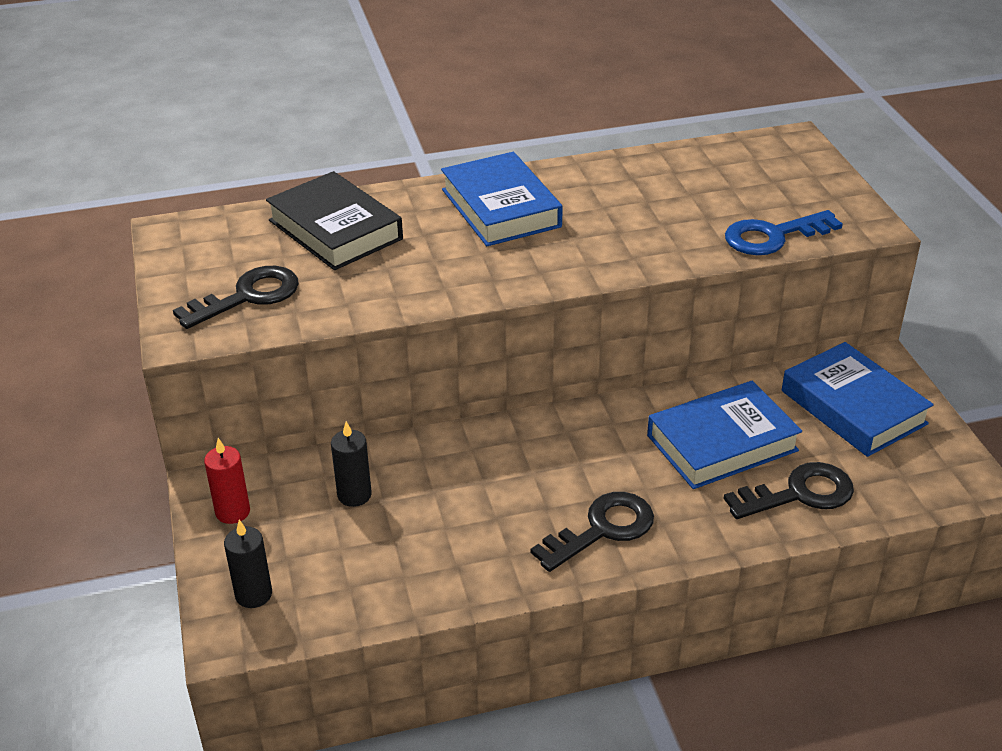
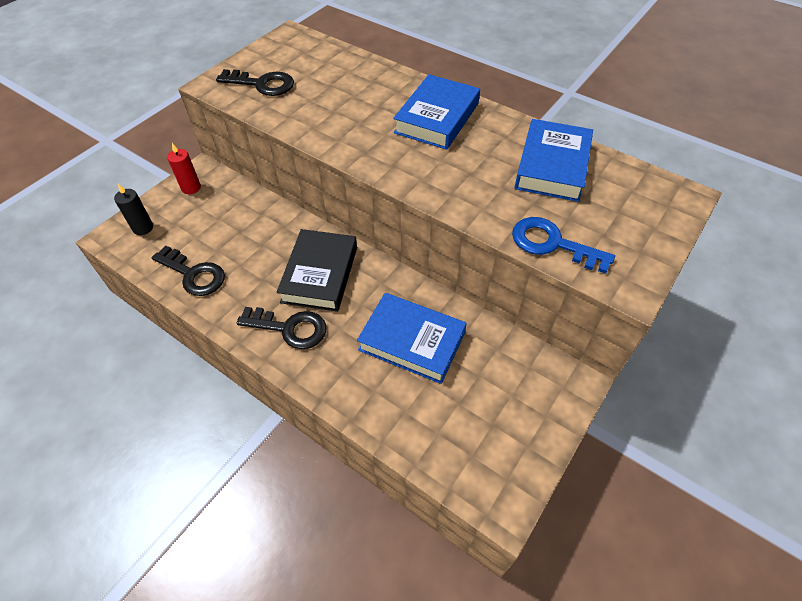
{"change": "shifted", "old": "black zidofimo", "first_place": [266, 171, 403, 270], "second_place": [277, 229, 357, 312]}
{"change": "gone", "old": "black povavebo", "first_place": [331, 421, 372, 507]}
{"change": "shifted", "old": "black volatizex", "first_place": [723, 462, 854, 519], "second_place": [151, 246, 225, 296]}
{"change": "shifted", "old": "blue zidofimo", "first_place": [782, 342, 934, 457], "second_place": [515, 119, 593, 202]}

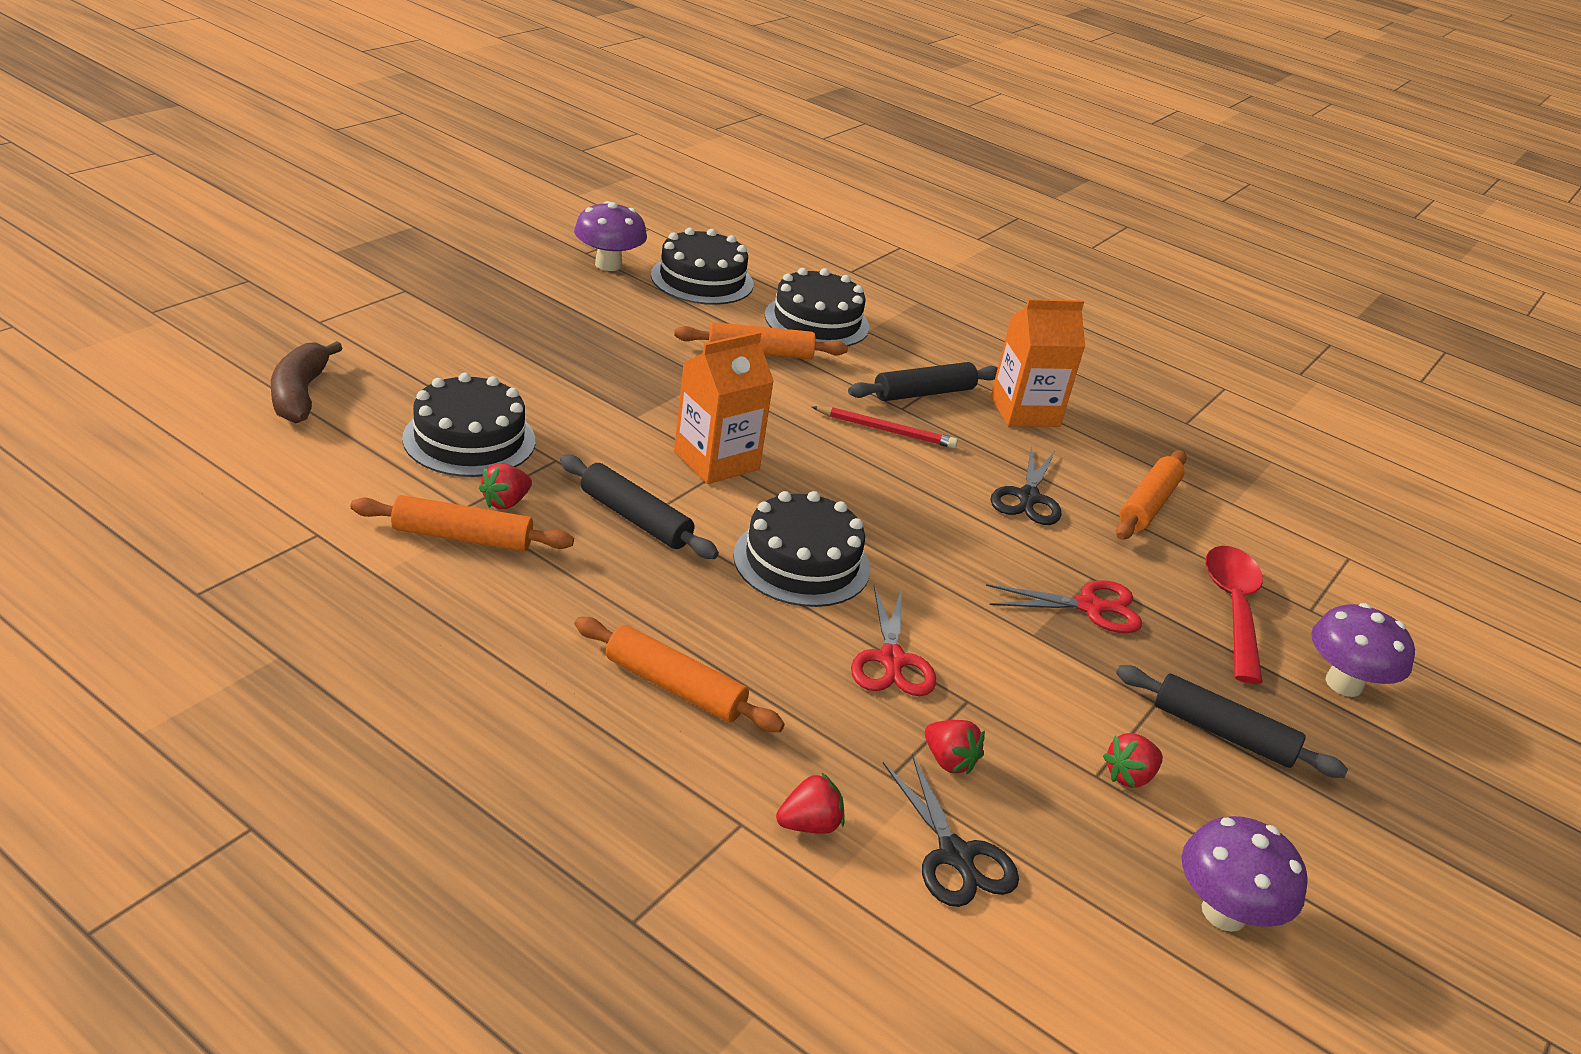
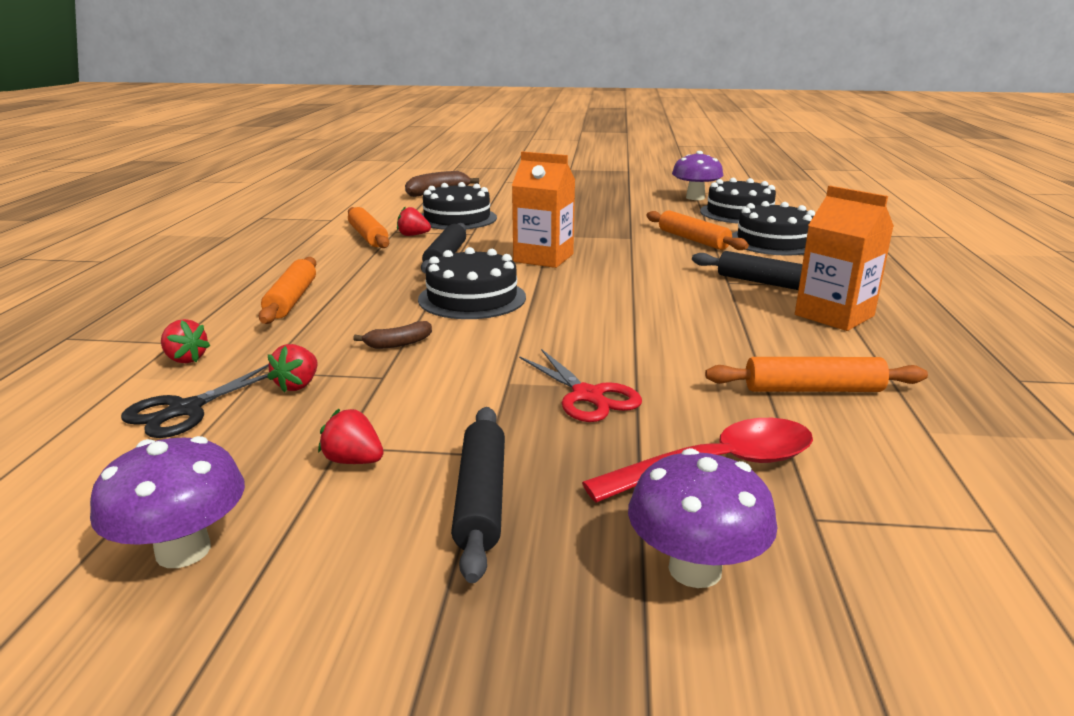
{"change": "gone", "old": "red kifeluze", "first_place": [812, 406, 958, 449]}
{"change": "swapped", "old": "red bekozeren", "new": "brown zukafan", "first_place": [851, 585, 936, 696], "second_place": [353, 321, 432, 349]}
{"change": "gone", "old": "black bekozeren", "first_place": [990, 446, 1062, 525]}

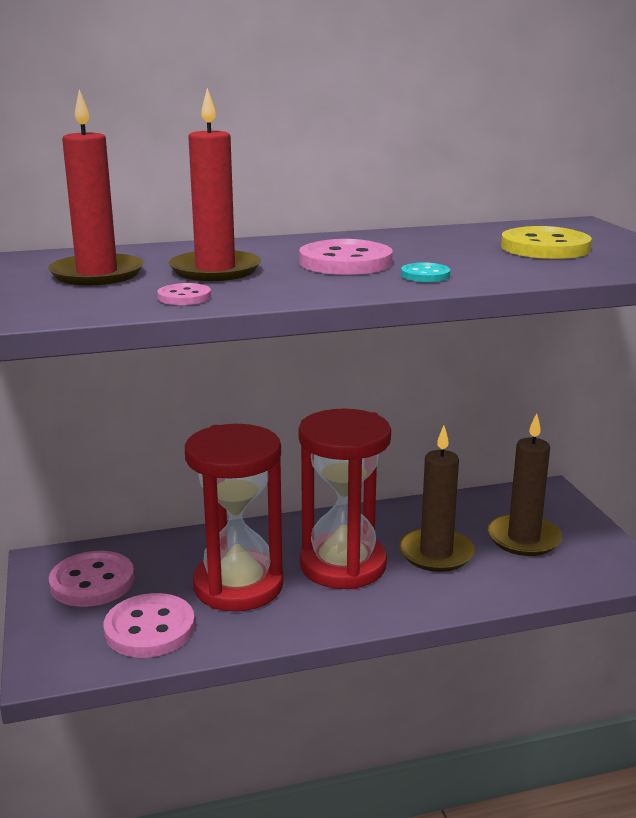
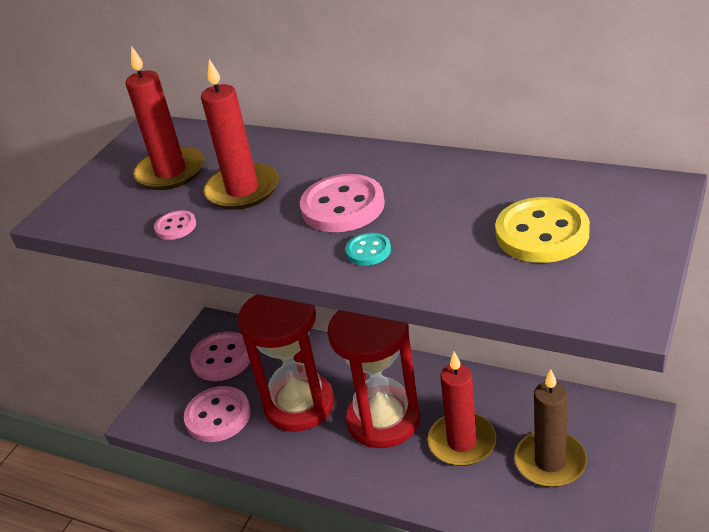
{"change": "repainted", "old": "brown povavebo", "new": "red povavebo", "first_place": [399, 426, 475, 572], "second_place": [428, 352, 496, 466]}

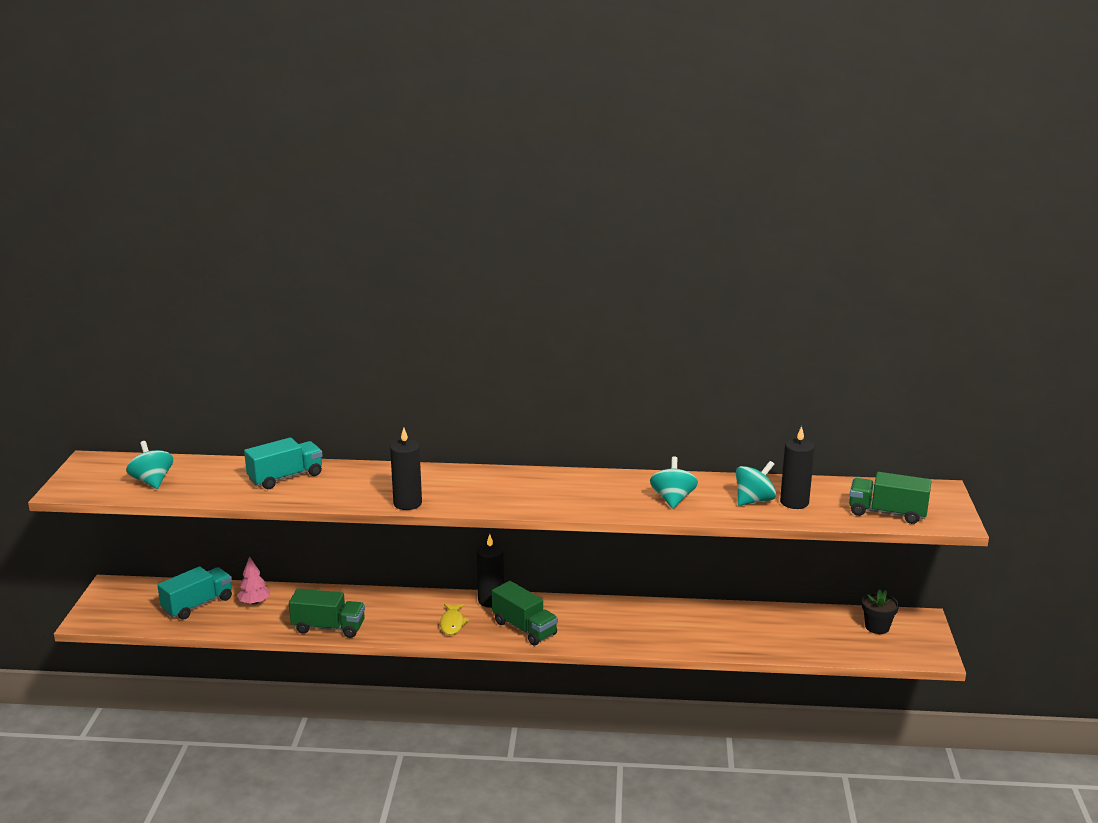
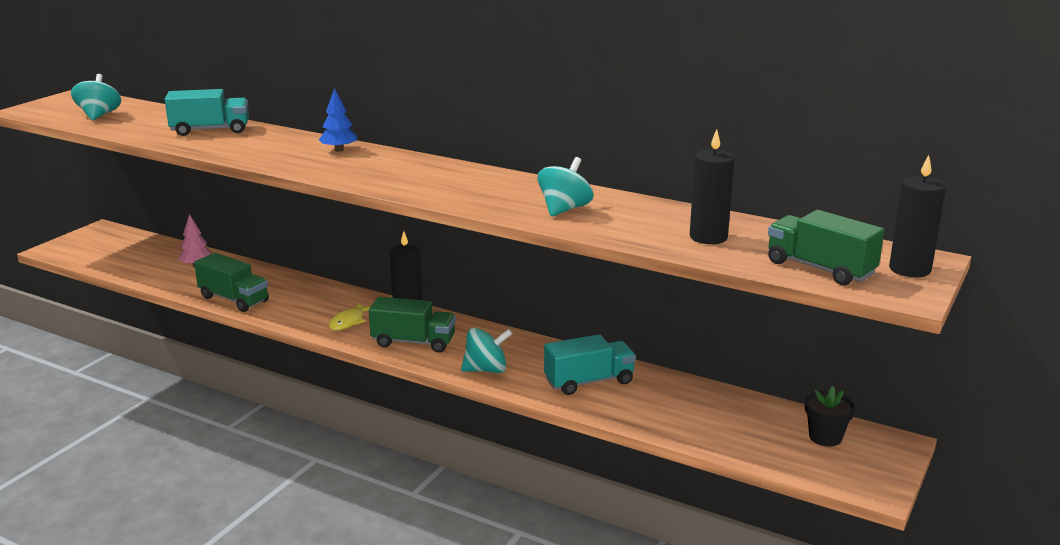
{"change": "shifted", "old": "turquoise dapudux", "first_place": [157, 566, 232, 620], "second_place": [544, 334, 636, 395]}
{"change": "shifted", "old": "black povavebo", "first_place": [390, 428, 422, 510], "second_place": [889, 155, 946, 277]}
{"change": "rotated", "old": "green dapudux", "first_place": [492, 581, 558, 645], "second_place": [369, 297, 456, 353], "degrees": -60}
{"change": "shifted", "old": "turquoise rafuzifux", "first_place": [736, 461, 776, 506], "second_place": [461, 328, 513, 373]}
{"change": "new", "new": "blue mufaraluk", "second_place": [319, 88, 357, 152]}

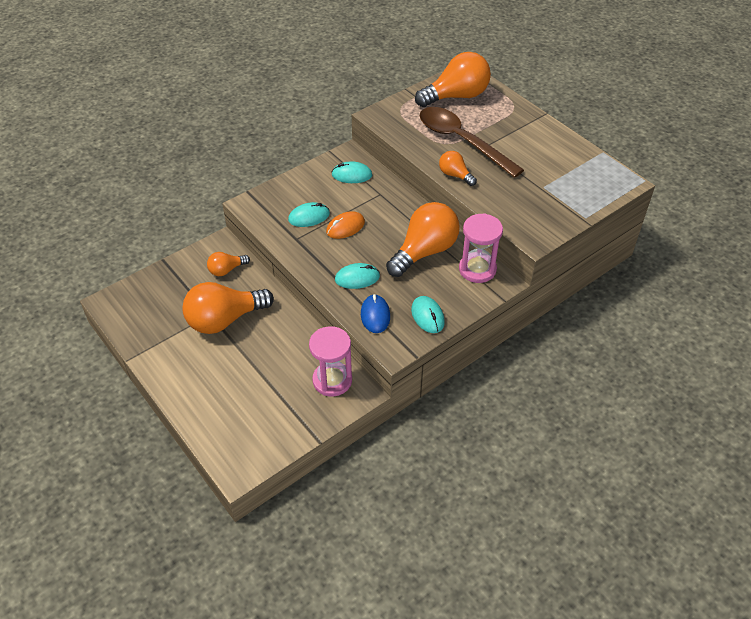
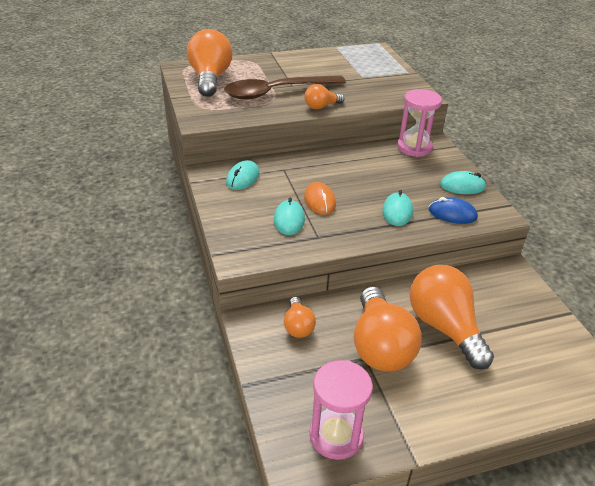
{"change": "shifted", "old": "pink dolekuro", "first_place": [309, 326, 352, 397], "second_place": [309, 360, 373, 460]}
{"change": "shifted", "old": "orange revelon", "first_place": [386, 202, 460, 277], "second_place": [410, 265, 494, 369]}

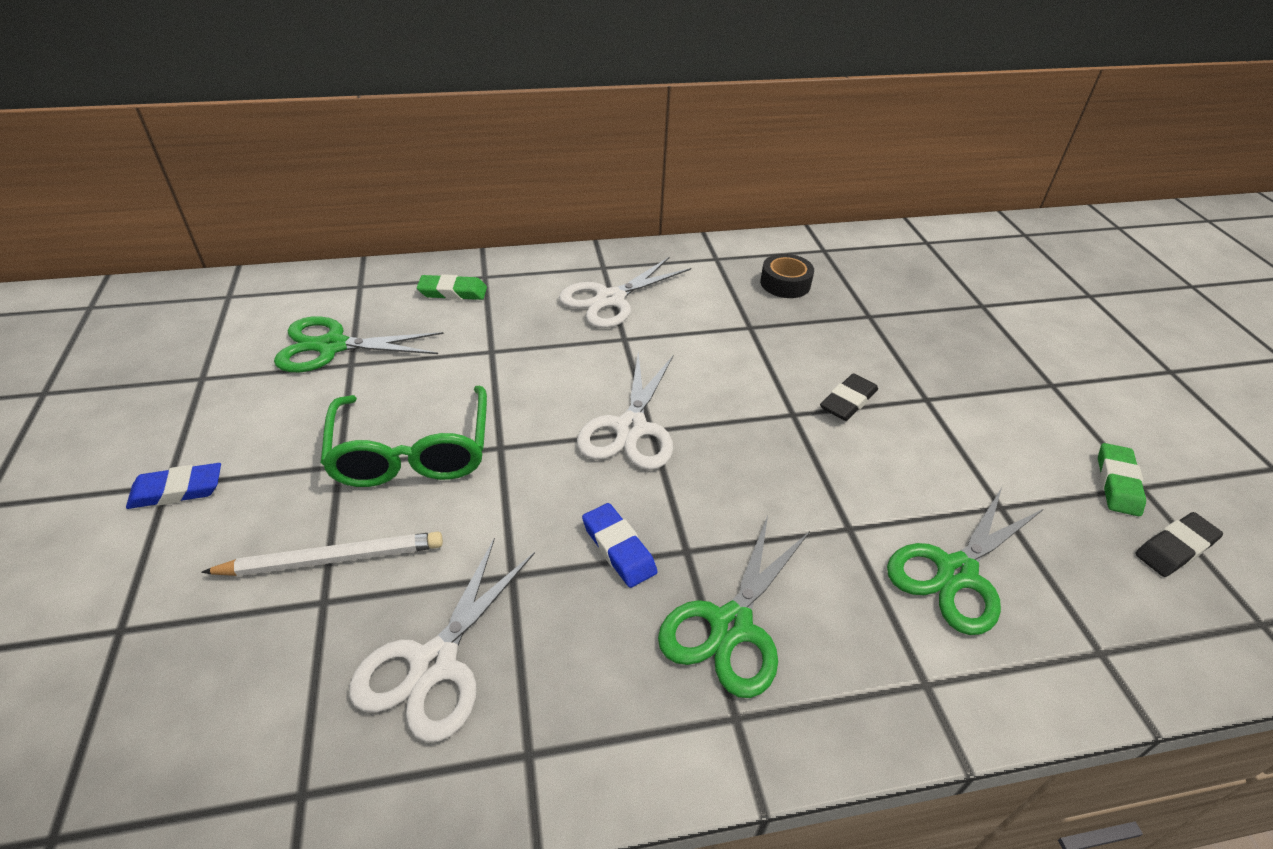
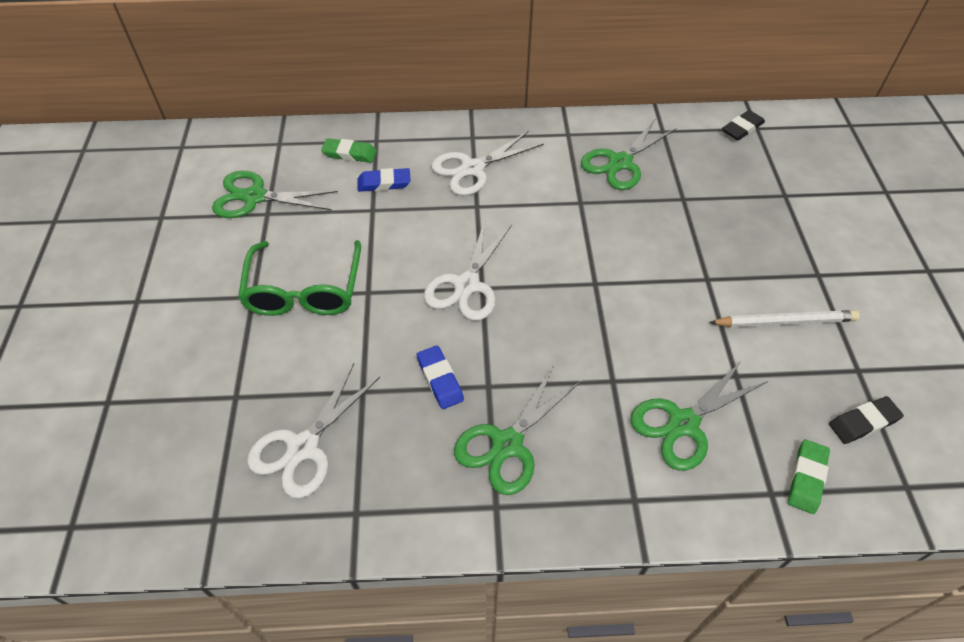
{"change": "shifted", "old": "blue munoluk", "first_place": [126, 463, 221, 509], "second_place": [357, 168, 411, 192]}
{"change": "shifted", "old": "white kifeluze", "first_place": [201, 532, 443, 576], "second_place": [709, 310, 860, 327]}
{"change": "swapped", "old": "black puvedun", "new": "green bekozeren", "first_place": [760, 254, 814, 298], "second_place": [581, 118, 677, 190]}
{"change": "shifted", "old": "black munoluk", "first_place": [820, 373, 878, 421], "second_place": [722, 110, 765, 140]}
{"change": "shifted", "old": "green munoluk", "first_place": [1098, 443, 1146, 516], "second_place": [788, 439, 830, 514]}

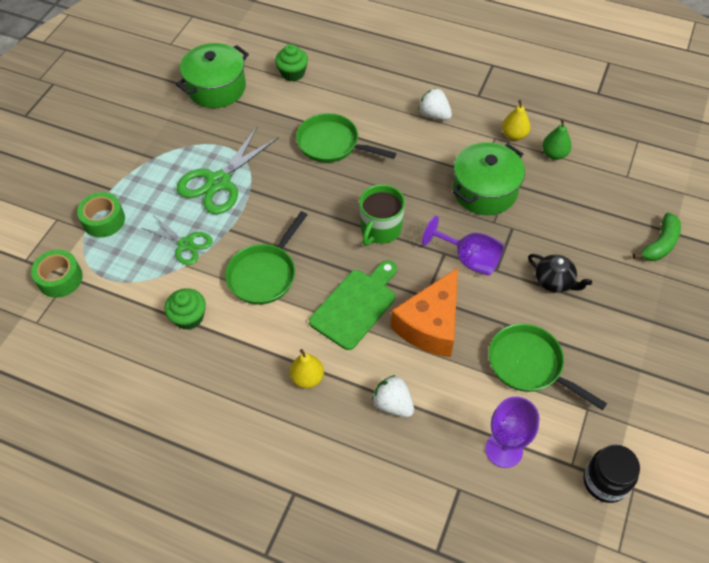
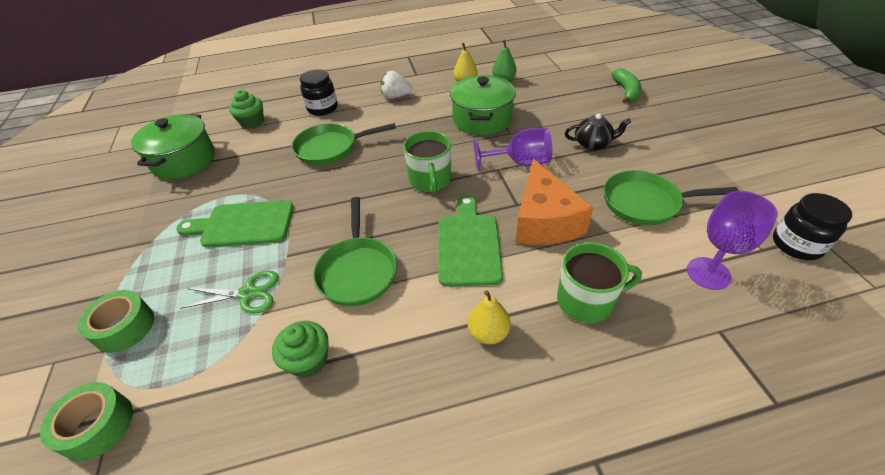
{"change": "swapped", "old": "green bekozeren", "new": "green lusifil", "first_place": [176, 127, 279, 214], "second_place": [176, 200, 293, 248]}
{"change": "swapped", "old": "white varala", "new": "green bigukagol", "first_place": [372, 375, 414, 417], "second_place": [557, 242, 642, 323]}
{"change": "new", "new": "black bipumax", "second_place": [300, 69, 338, 116]}

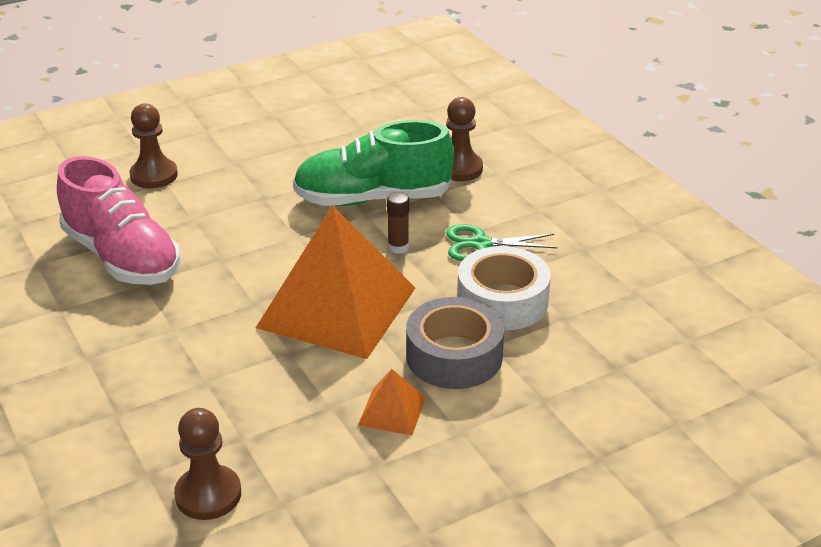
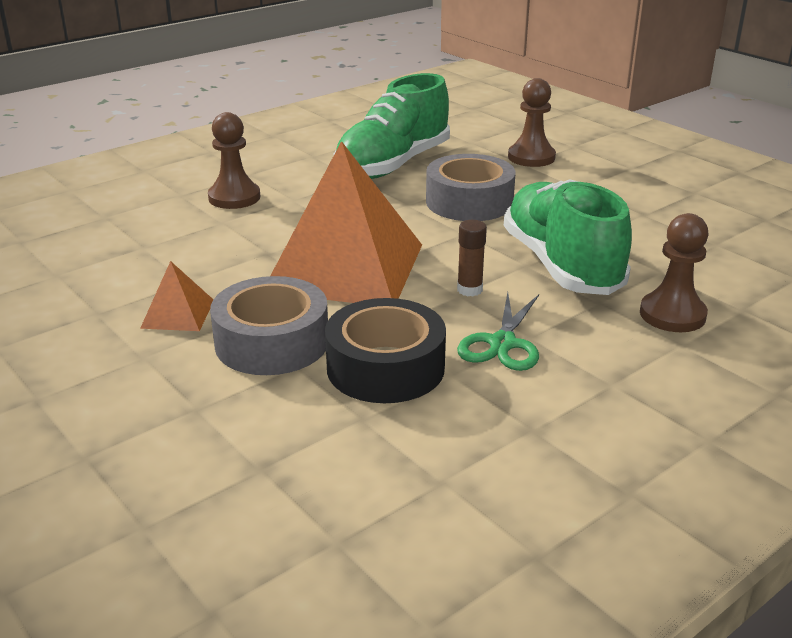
{"change": "repainted", "old": "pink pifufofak", "new": "green pifufofak", "first_place": [57, 156, 180, 285], "second_place": [334, 73, 450, 179]}
{"change": "shifted", "old": "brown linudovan", "first_place": [174, 408, 241, 520], "second_place": [208, 112, 260, 209]}
{"change": "rotated", "old": "green bekozeren", "first_place": [446, 224, 558, 261], "second_place": [457, 292, 539, 371], "degrees": -150}
{"change": "repainted", "old": "white puvedun", "new": "black puvedun", "first_place": [457, 246, 551, 330], "second_place": [325, 298, 446, 403]}
{"change": "new", "new": "grey puvedun", "second_place": [426, 154, 516, 221]}

